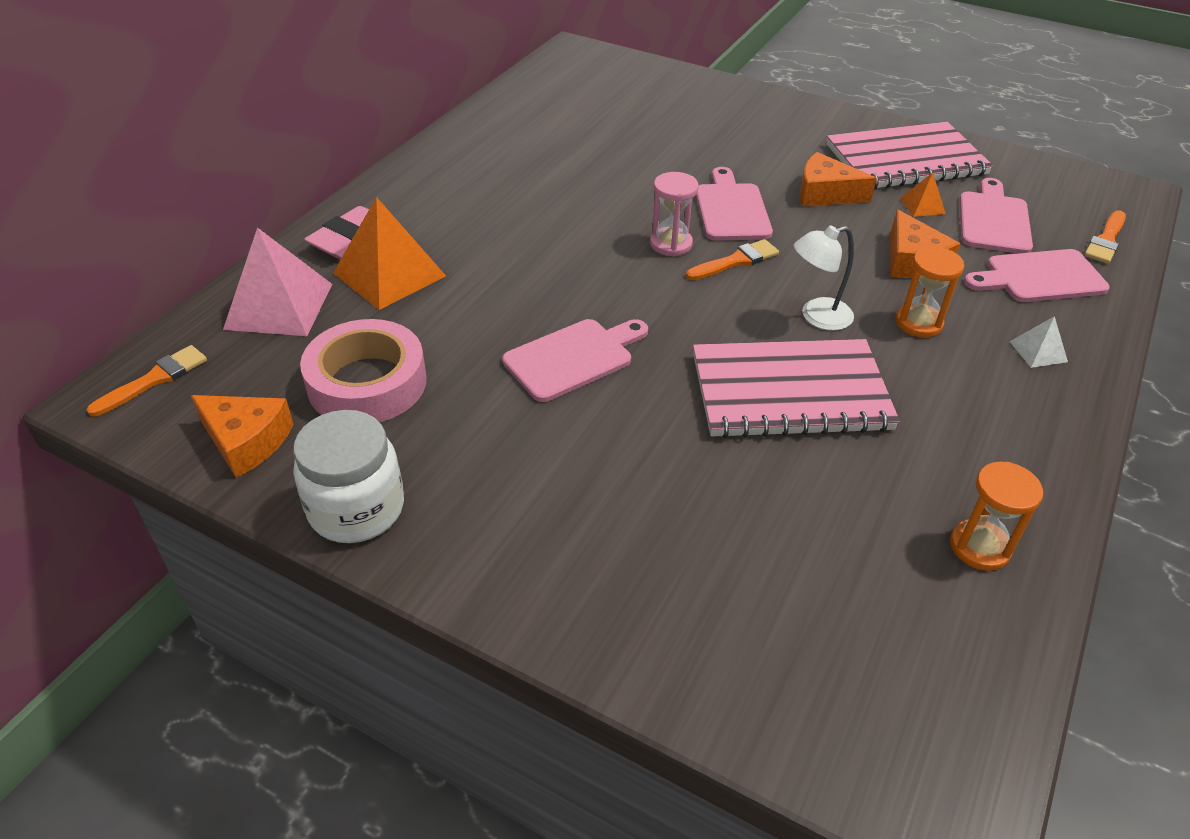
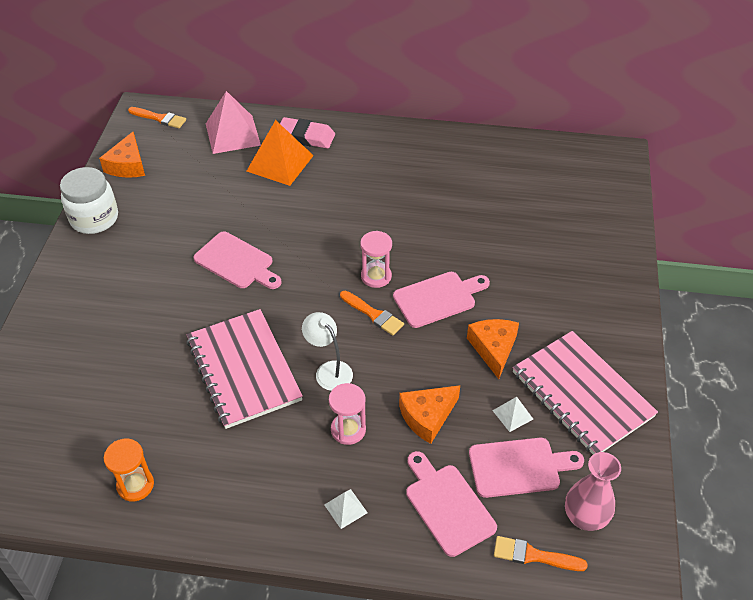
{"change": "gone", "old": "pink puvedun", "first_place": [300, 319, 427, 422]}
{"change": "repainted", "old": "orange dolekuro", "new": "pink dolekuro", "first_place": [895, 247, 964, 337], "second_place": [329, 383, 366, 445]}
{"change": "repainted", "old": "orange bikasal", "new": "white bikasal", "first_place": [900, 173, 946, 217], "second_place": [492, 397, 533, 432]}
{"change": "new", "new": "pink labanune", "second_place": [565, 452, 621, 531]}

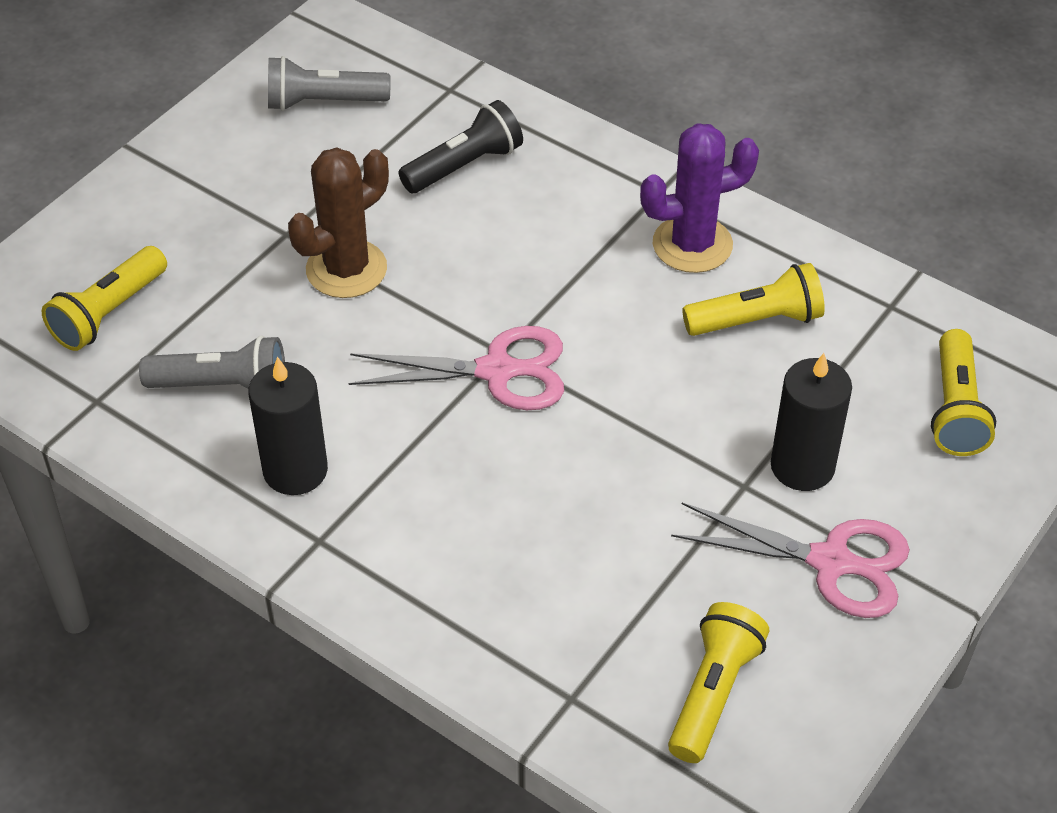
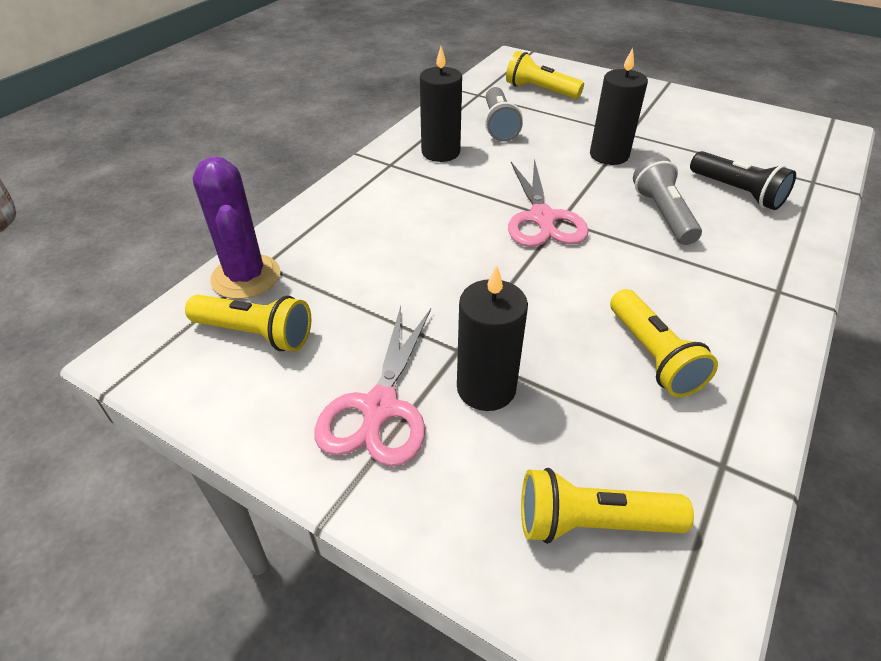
{"change": "shifted", "old": "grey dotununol", "first_place": [268, 56, 391, 111], "second_place": [633, 156, 702, 245]}
{"change": "swapped", "old": "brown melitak", "new": "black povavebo", "first_place": [288, 147, 389, 298], "second_place": [590, 48, 648, 165]}
{"change": "shifted", "old": "purple melitak", "first_place": [640, 123, 759, 273], "second_place": [193, 157, 280, 299]}

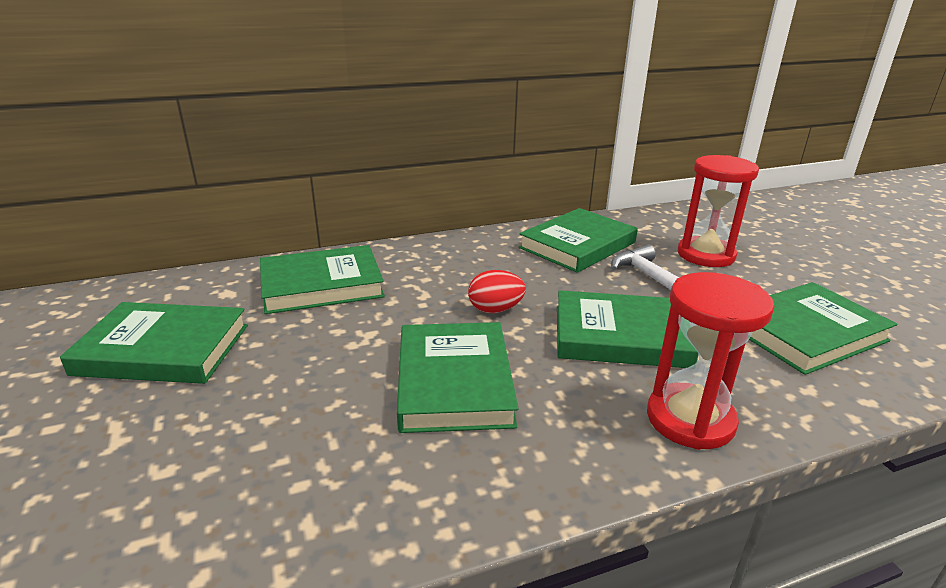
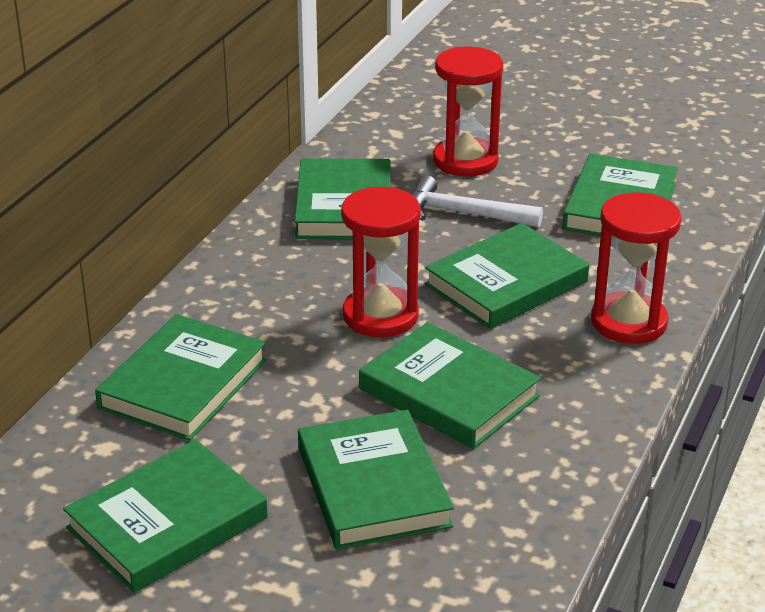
{"change": "swapped", "old": "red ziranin", "new": "red dolekuro", "first_place": [468, 270, 526, 313], "second_place": [341, 187, 421, 337]}
{"change": "new", "new": "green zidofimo", "second_place": [298, 410, 454, 550]}

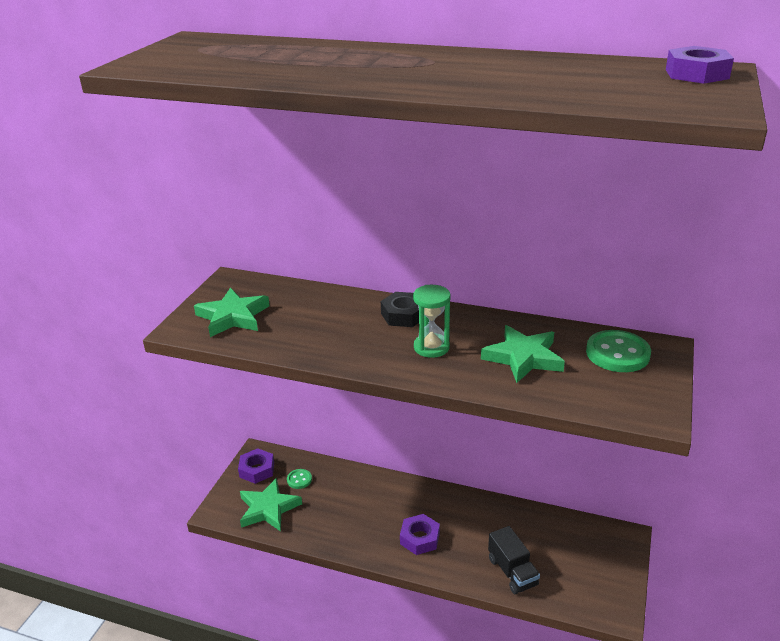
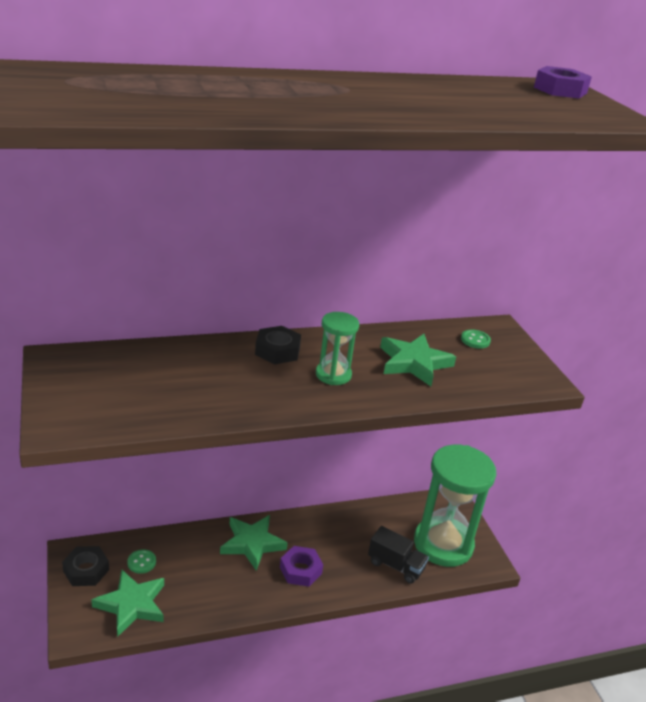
{"change": "shifted", "old": "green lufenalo", "first_place": [194, 288, 270, 337], "second_place": [220, 515, 287, 571]}
{"change": "repainted", "old": "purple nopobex", "new": "black nopobex", "first_place": [238, 448, 274, 484], "second_place": [62, 546, 109, 586]}
{"change": "scaled", "old": "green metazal", "first_place": [586, 330, 651, 372], "second_place": [461, 329, 491, 349], "factor": 0.53}
{"change": "new", "new": "green dolekuro", "second_place": [414, 445, 496, 567]}

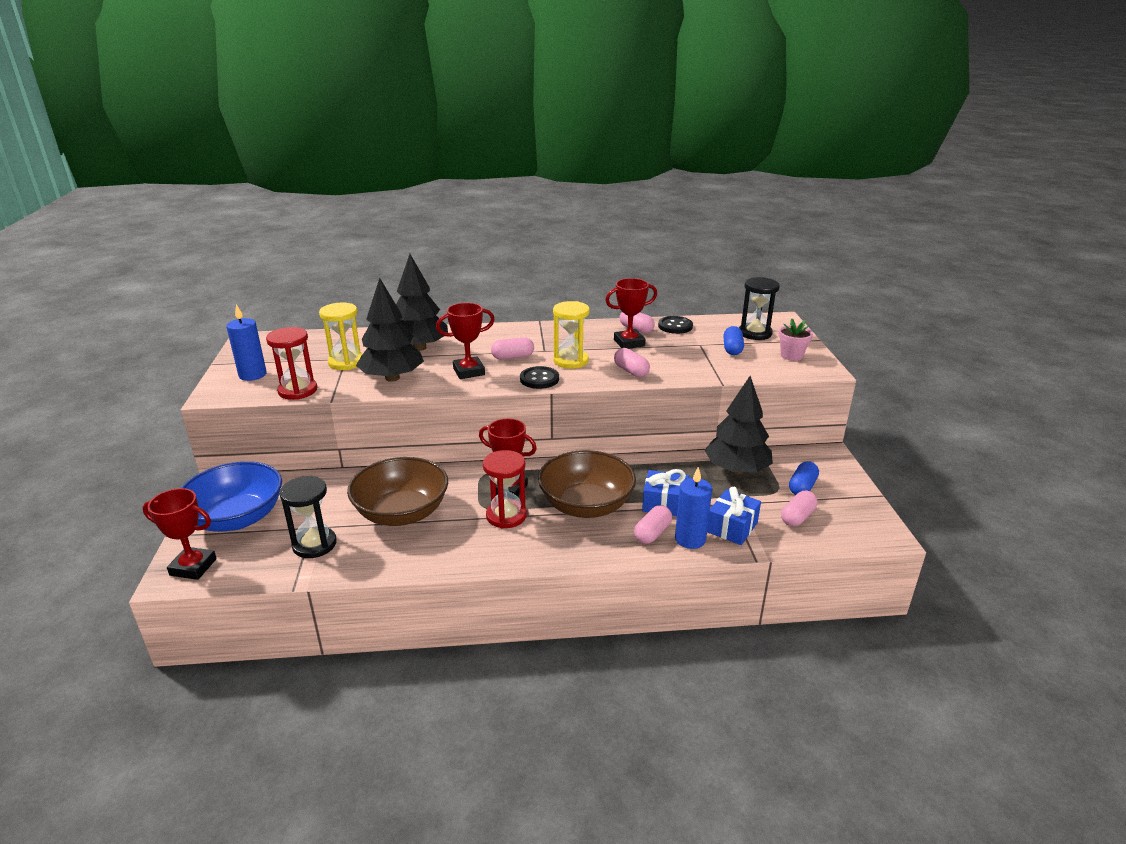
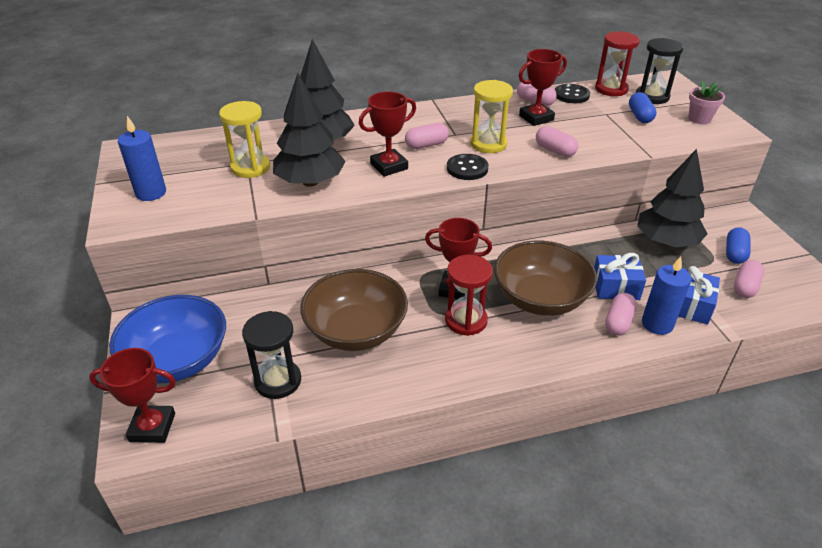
{"change": "shifted", "old": "red dolekuro", "first_place": [266, 327, 317, 400], "second_place": [595, 31, 640, 96]}

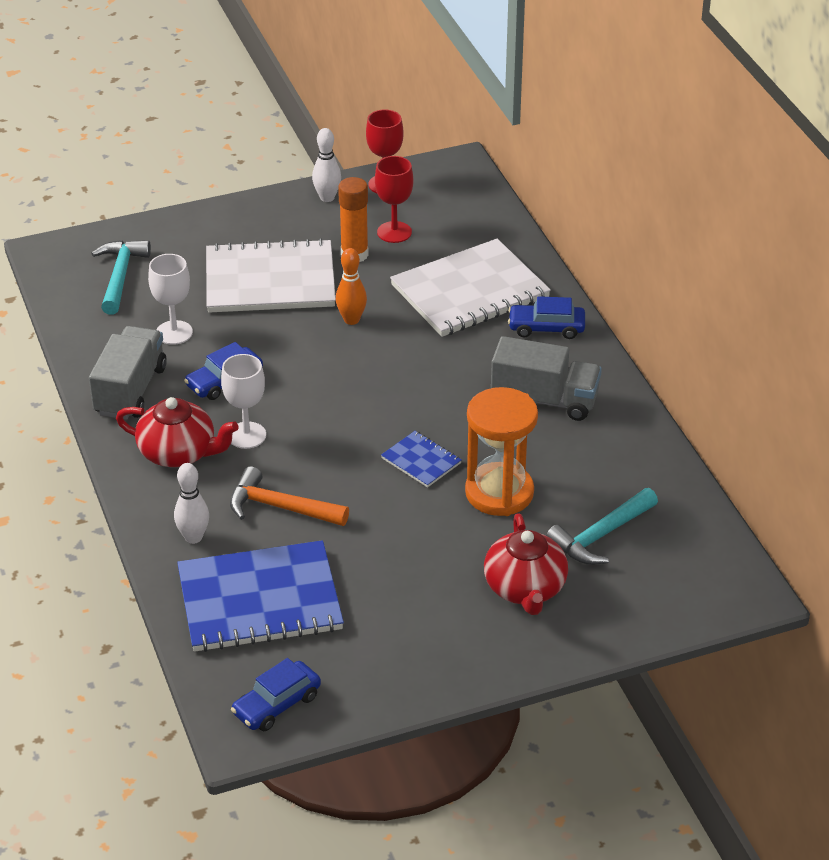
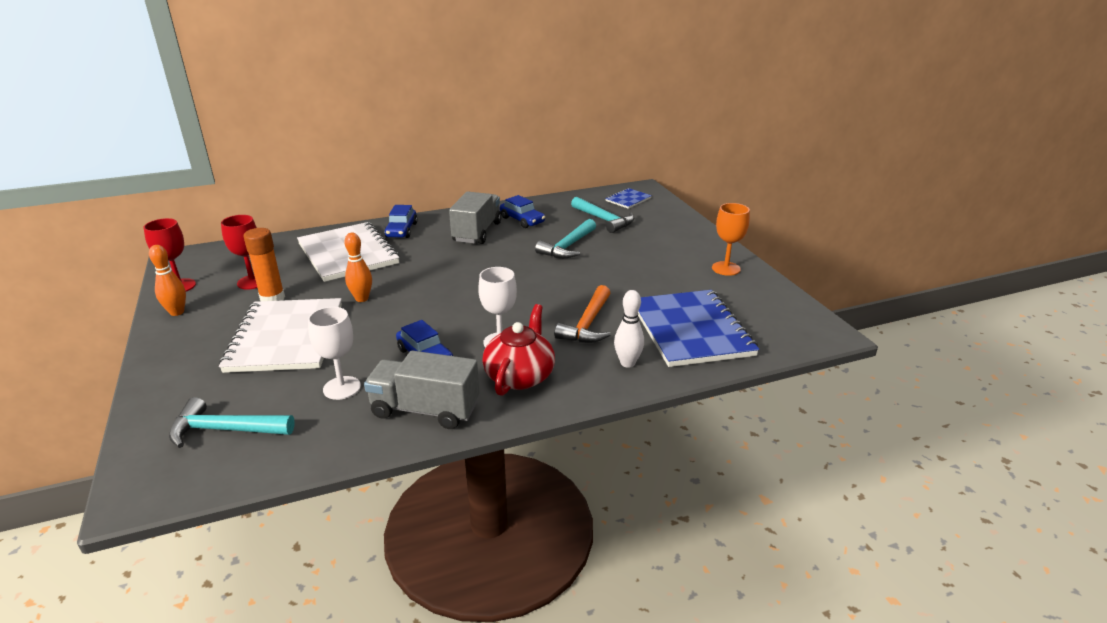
{"change": "shifted", "old": "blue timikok", "first_place": [231, 658, 321, 731], "second_place": [500, 195, 545, 228]}
{"change": "repainted", "old": "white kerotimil", "new": "orange kerotimil", "first_place": [312, 128, 341, 202], "second_place": [149, 245, 186, 316]}
{"change": "shifted", "old": "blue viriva", "first_place": [381, 431, 462, 487], "second_place": [605, 188, 652, 209]}
{"change": "swapped", "old": "orange dolekuro", "new": "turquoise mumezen", "first_place": [465, 387, 538, 516], "second_place": [535, 219, 596, 258]}
{"change": "gone", "old": "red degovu", "first_place": [484, 513, 568, 615]}
{"change": "new", "new": "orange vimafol", "second_place": [712, 203, 750, 276]}

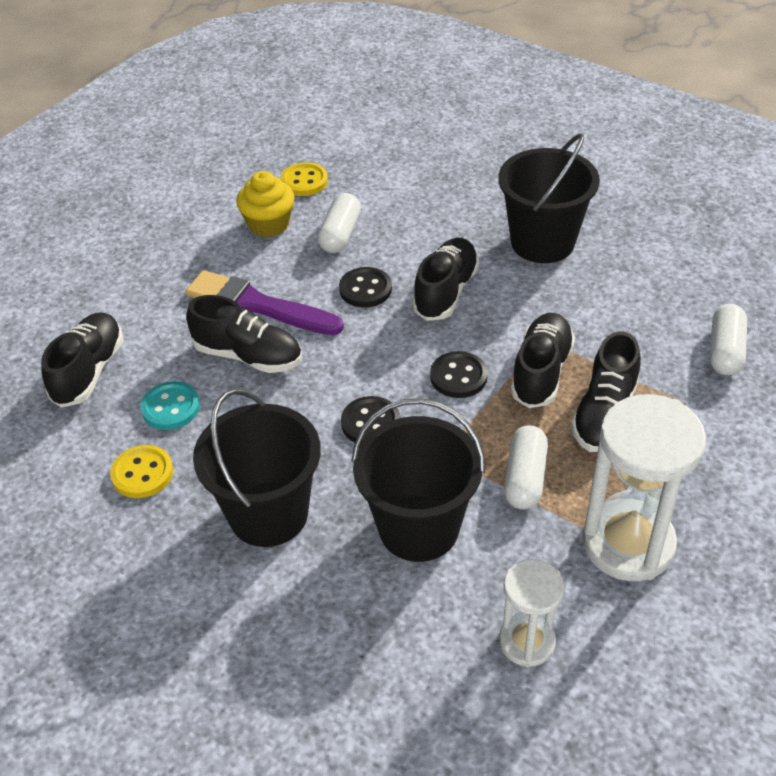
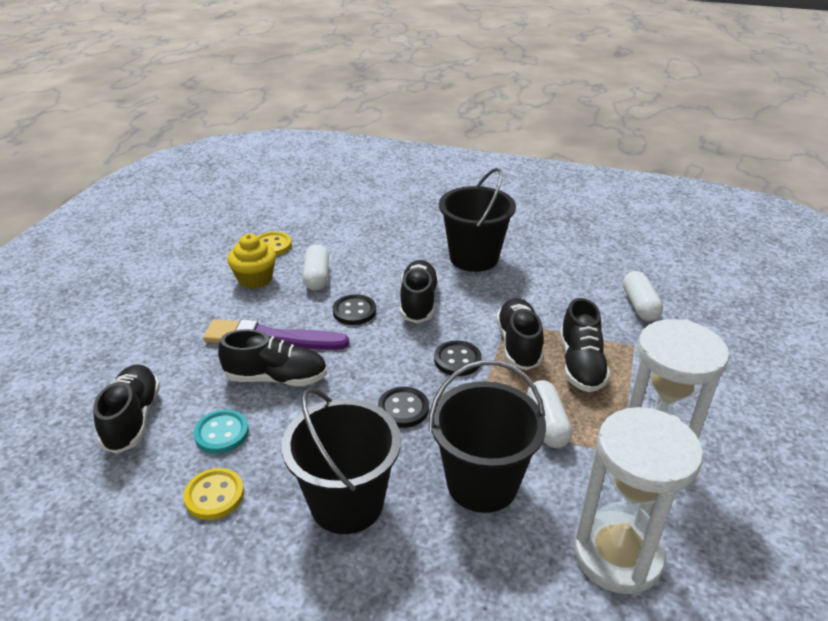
{"change": "scaled", "old": "white dolekuro", "first_place": [499, 559, 565, 667], "second_place": [574, 407, 703, 594], "factor": 1.74}

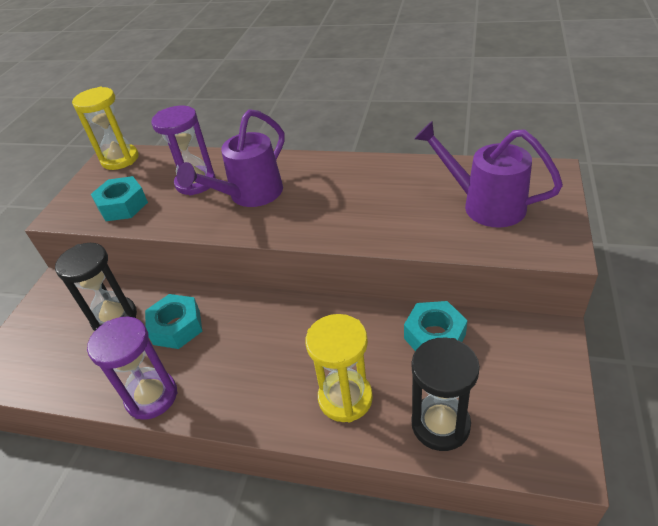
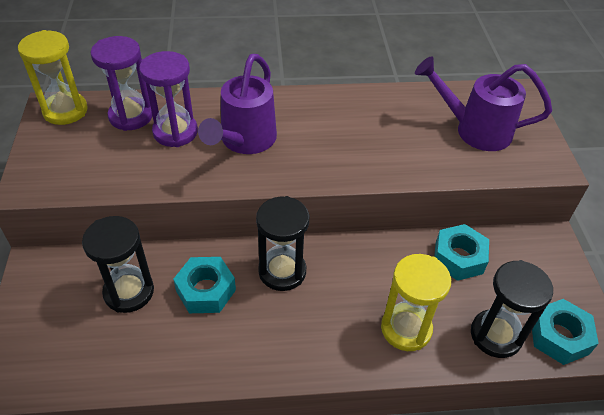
{"change": "shifted", "old": "purple dolekuro", "first_place": [87, 317, 178, 420], "second_place": [91, 36, 152, 131]}
{"change": "shifted", "old": "turquoise nopobex", "first_place": [91, 176, 148, 221], "second_place": [532, 299, 599, 365]}
{"change": "new", "new": "black dolekuro", "second_place": [256, 196, 309, 291]}

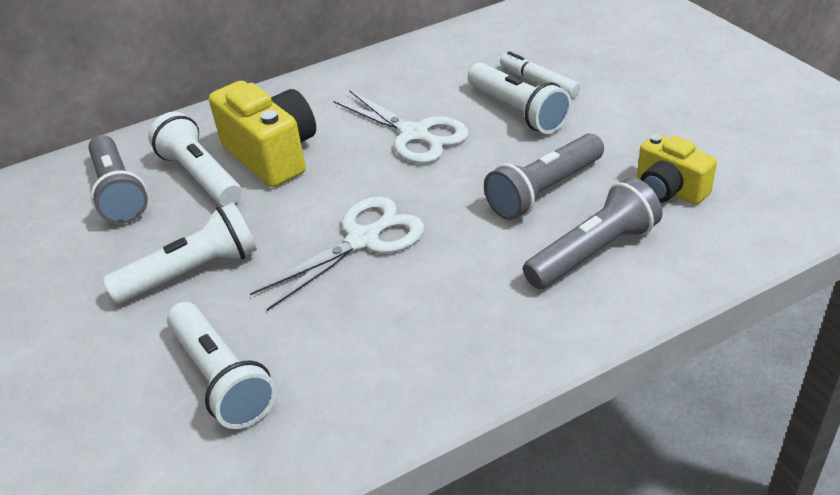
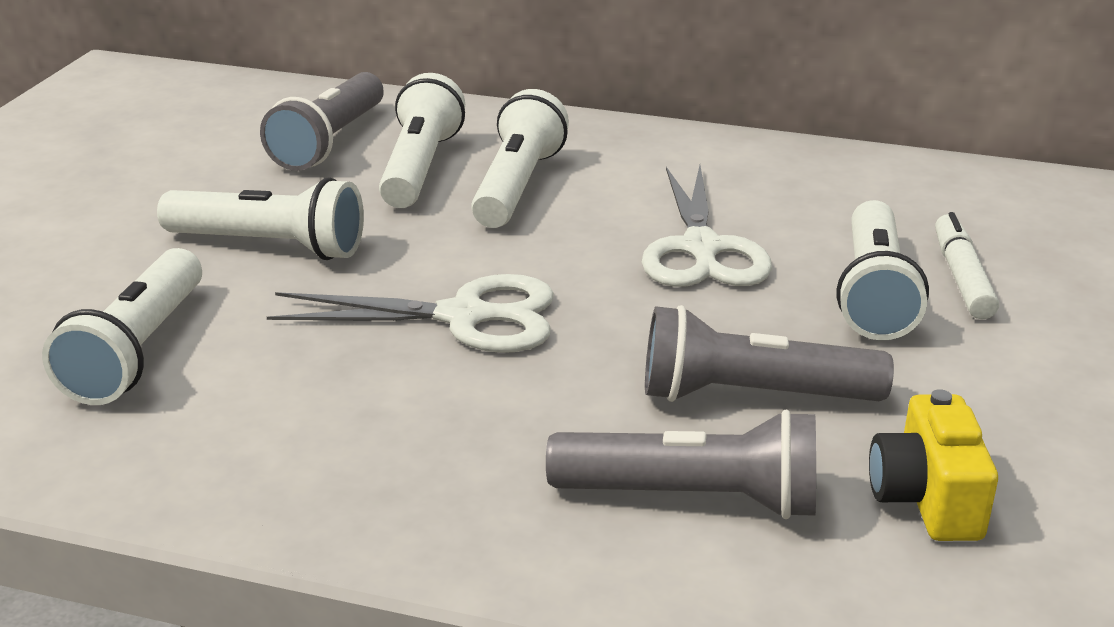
{"change": "swapped", "old": "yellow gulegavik", "new": "white dotununol", "first_place": [209, 80, 316, 187], "second_place": [471, 89, 569, 228]}

